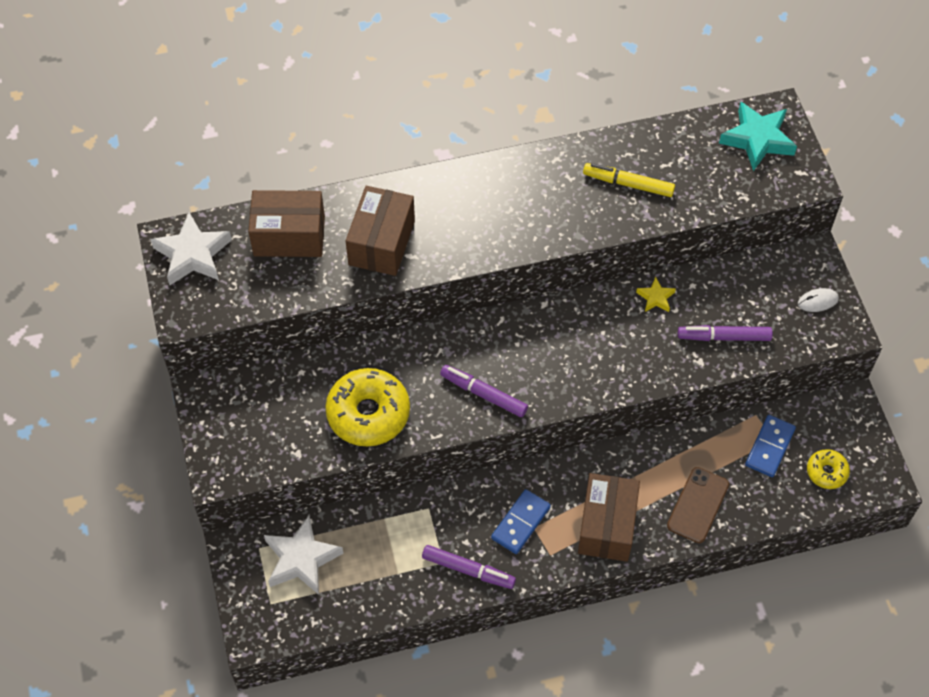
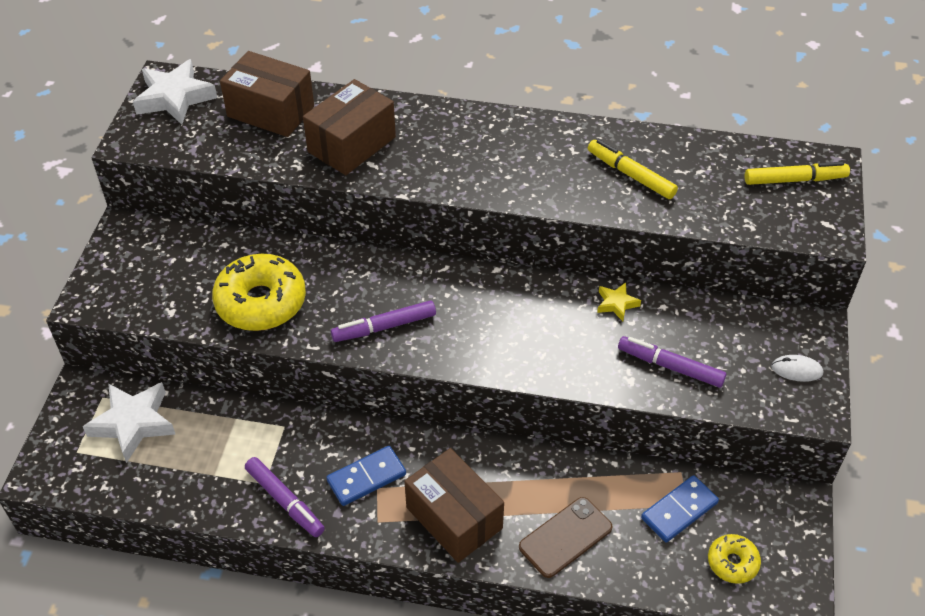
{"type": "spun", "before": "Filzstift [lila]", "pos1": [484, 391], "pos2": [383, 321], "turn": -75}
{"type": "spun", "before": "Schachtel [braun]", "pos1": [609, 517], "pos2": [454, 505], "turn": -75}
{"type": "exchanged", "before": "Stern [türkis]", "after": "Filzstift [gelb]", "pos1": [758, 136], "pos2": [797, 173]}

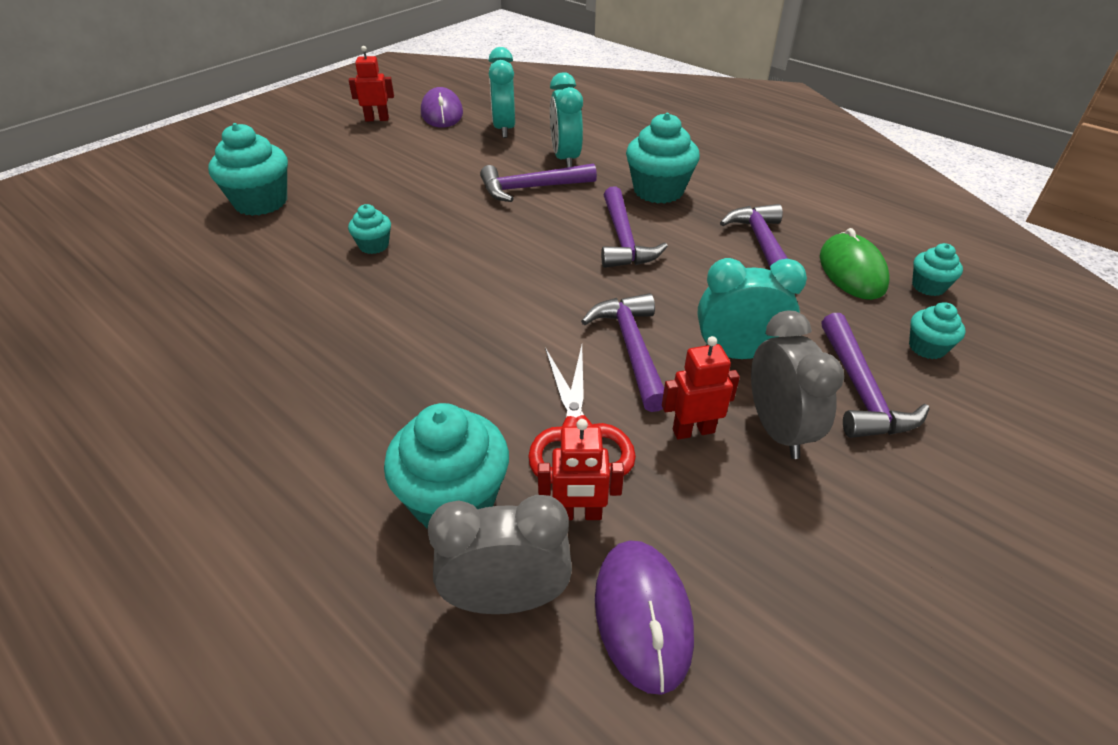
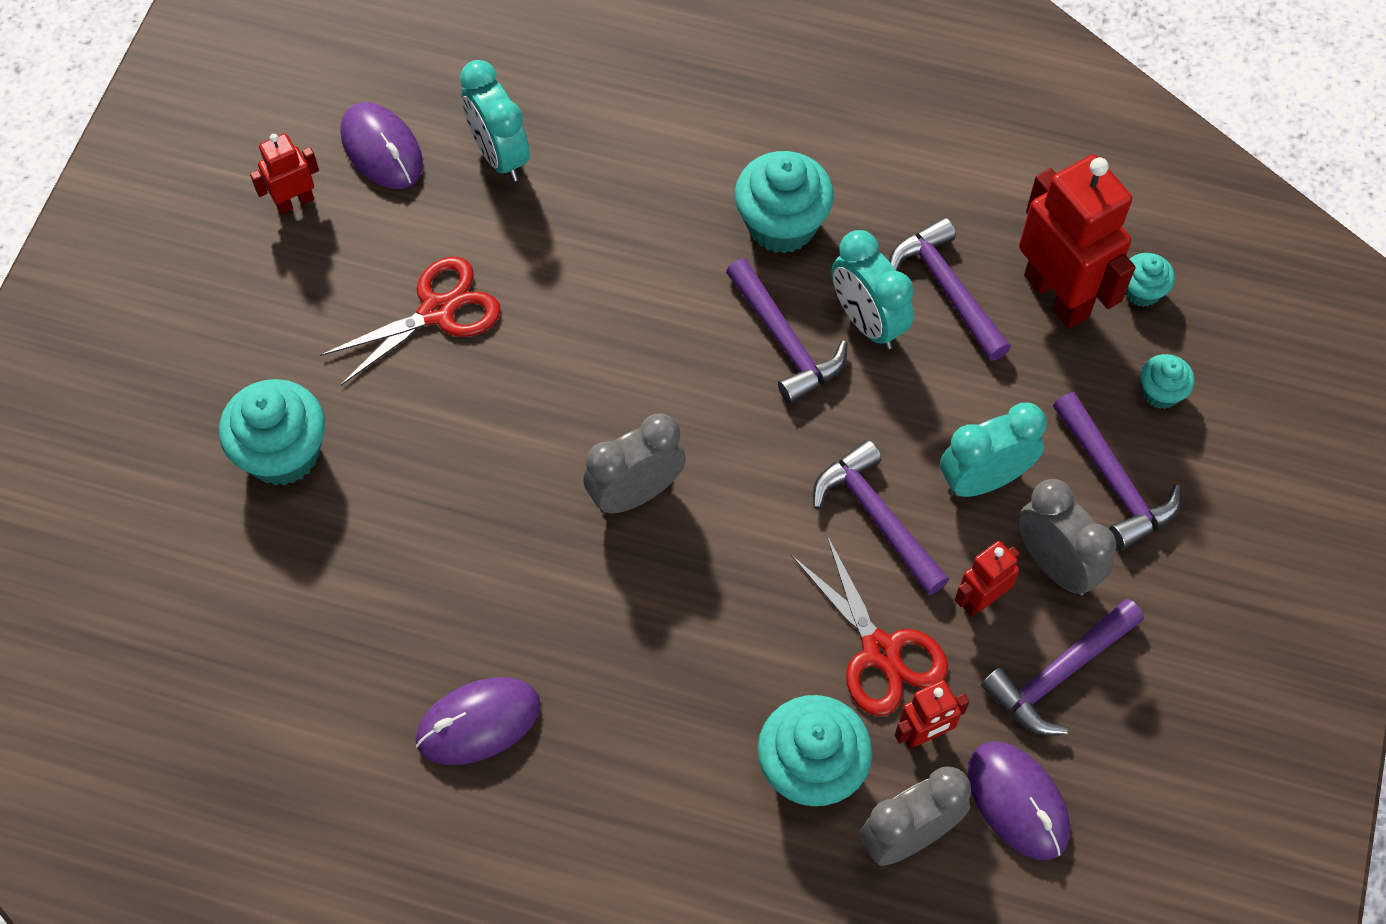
{"type": "missing", "before": "Muffin [türkis]", "pos1": [369, 229]}
{"type": "relocated", "before": "Hammer [lila]", "pos1": [538, 182], "pos2": [1062, 667]}
{"type": "relocated", "before": "Wecker [türkis]", "pos1": [566, 120], "pos2": [873, 289]}
{"type": "exchanged", "before": "Computermaus [grün]", "after": "Roboter [rot]", "pos1": [854, 264], "pos2": [1077, 242]}
{"type": "appeared", "after": "Schere [rot]", "pos2": [410, 321]}
{"type": "appeared", "after": "Computermaus [lila]", "pos2": [478, 721]}
{"type": "appeared", "after": "Wecker [grau]", "pos2": [634, 463]}

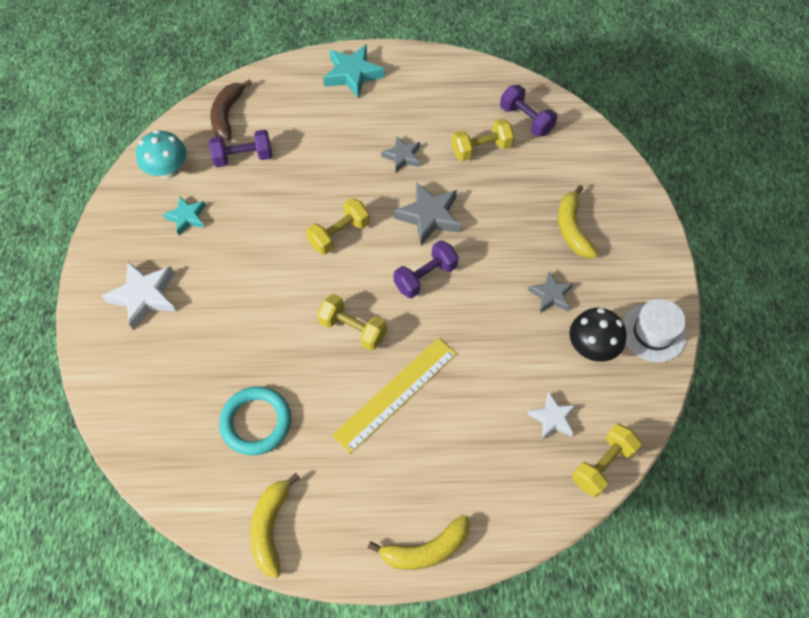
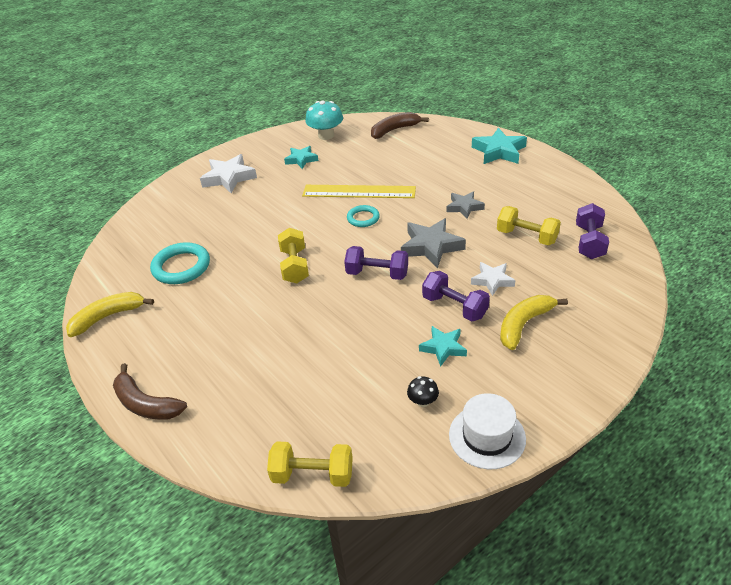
{"type": "relocated", "before": "Hantel [lila]", "pos1": [240, 148], "pos2": [456, 296]}
{"type": "exchanged", "before": "Hantel [gelb]", "after": "Ring [türkis]", "pos1": [338, 226], "pos2": [363, 216]}
{"type": "relocated", "before": "Lineal [gelb]", "pos1": [394, 396], "pos2": [359, 191]}
{"type": "colour", "before": "Banane [gelb]", "after": "Banane [braun]", "pos1": [419, 542], "pos2": [150, 391]}
{"type": "relocated", "before": "Stern [weiß]", "pos1": [551, 416], "pos2": [493, 279]}
{"type": "colour", "before": "Stern [grau]", "after": "Stern [türkis]", "pos1": [551, 292], "pos2": [443, 346]}
{"type": "size", "before": "Pilz [schwarz]", "pos1": [598, 335], "pos2": [423, 391], "scale": 0.52}

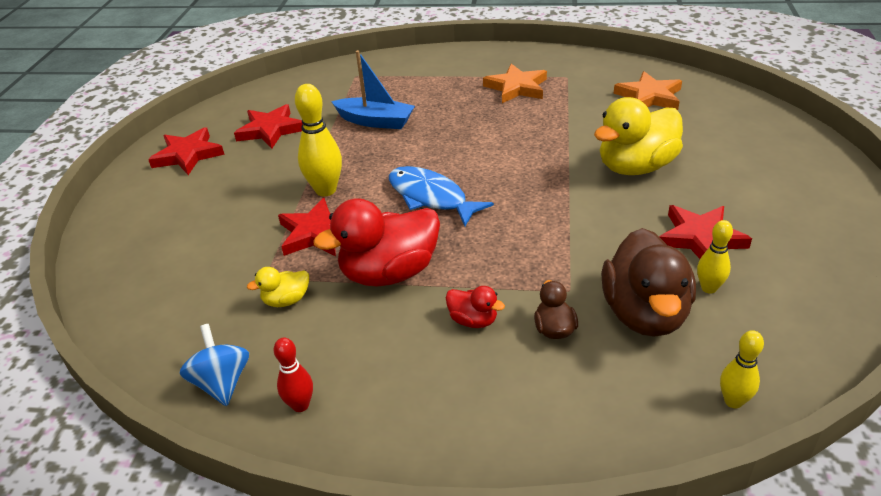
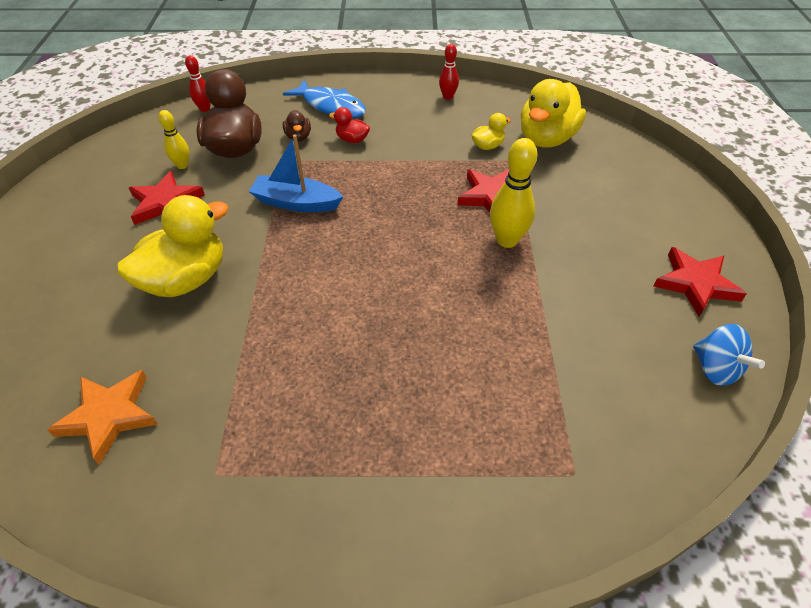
{"type": "relocated", "before": "Kreisel [blau]", "pos1": [214, 365], "pos2": [729, 355]}
{"type": "missing", "before": "Stern [rot]", "pos1": [268, 126]}
{"type": "missing", "before": "Ente [rot]", "pos1": [377, 242]}
{"type": "relocated", "before": "Boot [blau]", "pos1": [373, 89], "pos2": [296, 173]}
{"type": "relocated", "before": "Fisch [blau]", "pos1": [441, 196], "pos2": [324, 99]}
{"type": "missing", "before": "Stern [orange]", "pos1": [515, 83]}
{"type": "colour", "before": "Bowlingkegel [gelb]", "after": "Bowlingkegel [rot]", "pos1": [742, 369], "pos2": [198, 83]}
{"type": "appeared", "after": "Ente [gelb]", "pos2": [553, 113]}

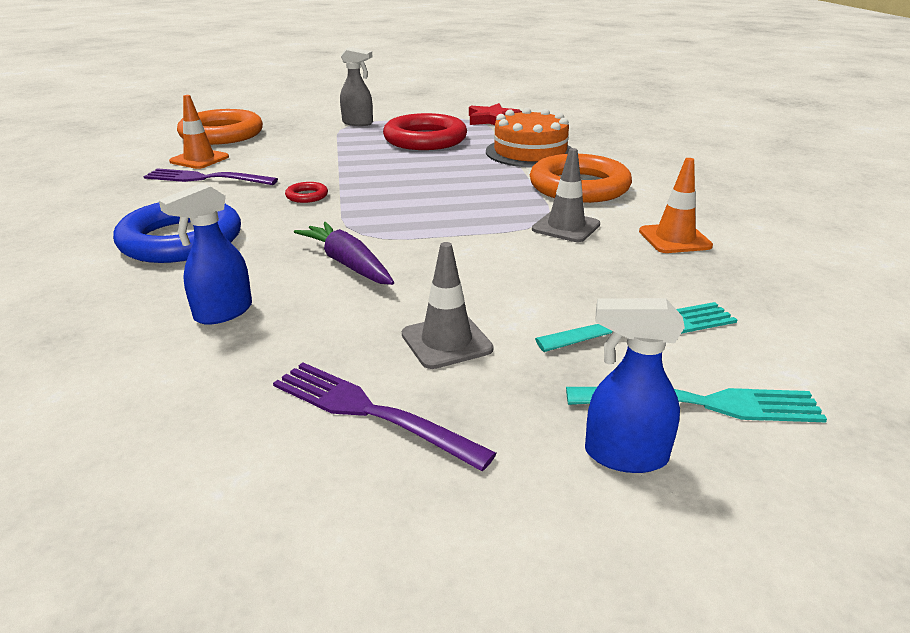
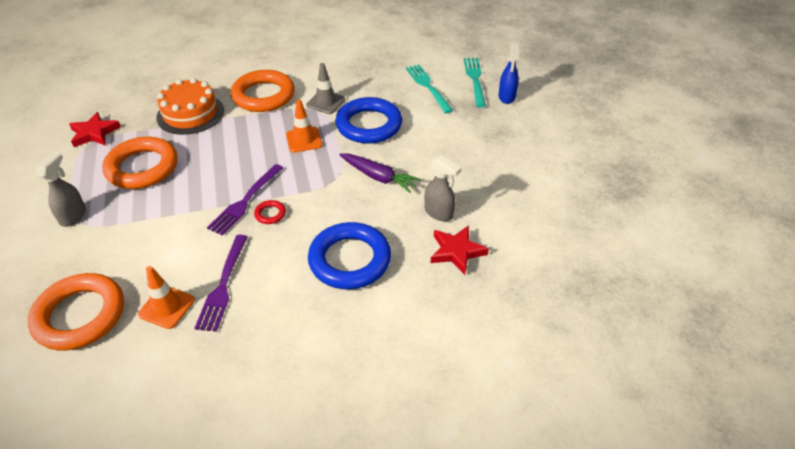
{"type": "colour", "before": "Sprühflasche [blau]", "after": "Sprühflasche [grau]", "pos1": [205, 254], "pos2": [443, 188]}
{"type": "relocated", "before": "Gabel [lila]", "pos1": [385, 417], "pos2": [245, 200]}
{"type": "spun", "before": "Karotte [lila]", "pos1": [344, 253], "pos2": [380, 173], "turn": -105}
{"type": "colour", "before": "Ring [rot]", "after": "Ring [orange]", "pos1": [425, 131], "pos2": [140, 163]}
{"type": "missing", "before": "Leitkegel [grau]", "pos1": [448, 305]}
{"type": "relocated", "before": "Leitkegel [orange]", "pos1": [676, 205], "pos2": [304, 126]}
{"type": "appeared", "after": "Ring [blau]", "pos2": [368, 120]}
{"type": "appeared", "after": "Stern [rot]", "pos2": [460, 250]}

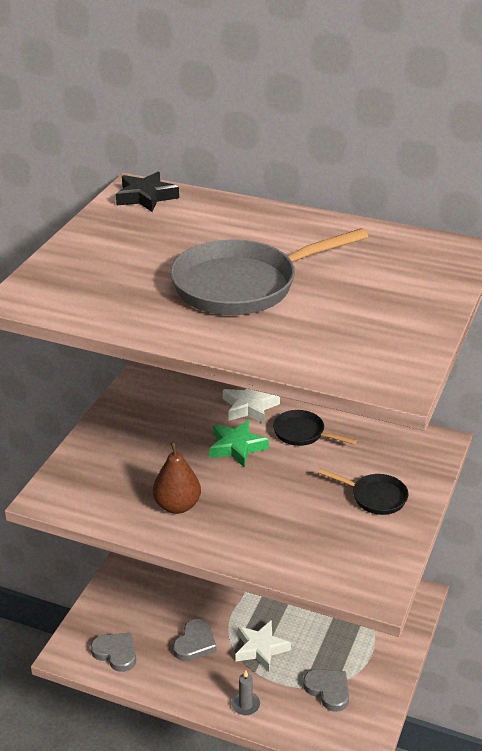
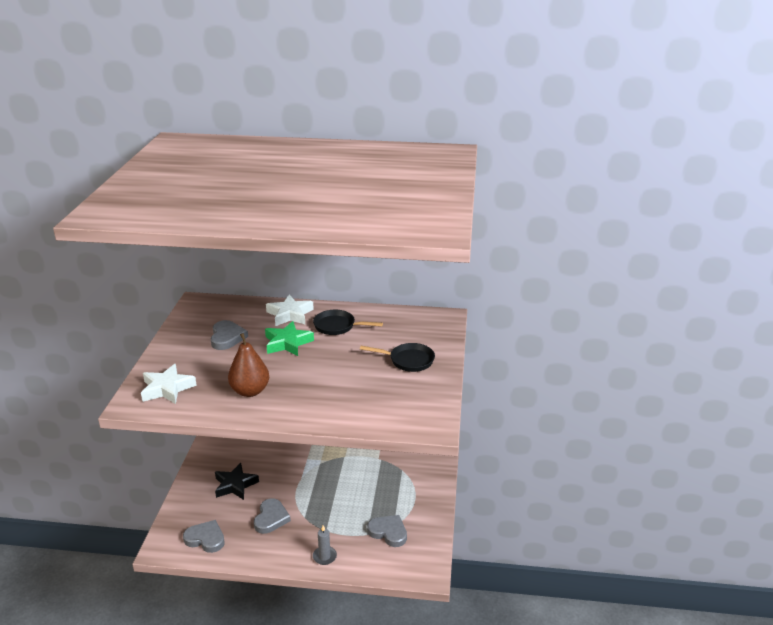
{"type": "relocated", "before": "Stern [schwarz]", "pos1": [147, 192], "pos2": [237, 481]}
{"type": "missing", "before": "Pfanne [grau]", "pos1": [269, 271]}
{"type": "relocated", "before": "Stern [weiß]", "pos1": [263, 646], "pos2": [169, 384]}
{"type": "appeared", "after": "Herz [grau]", "pos2": [229, 335]}

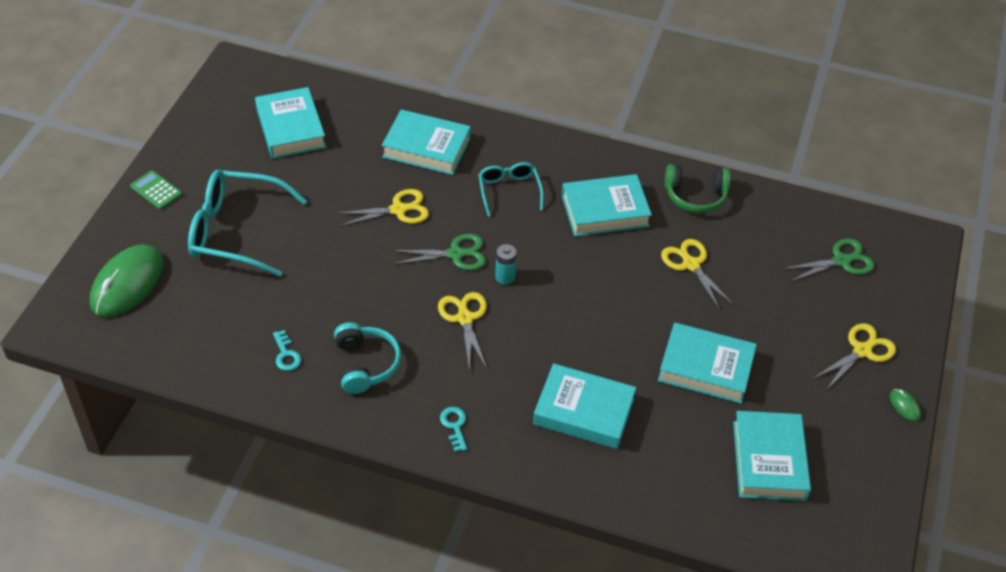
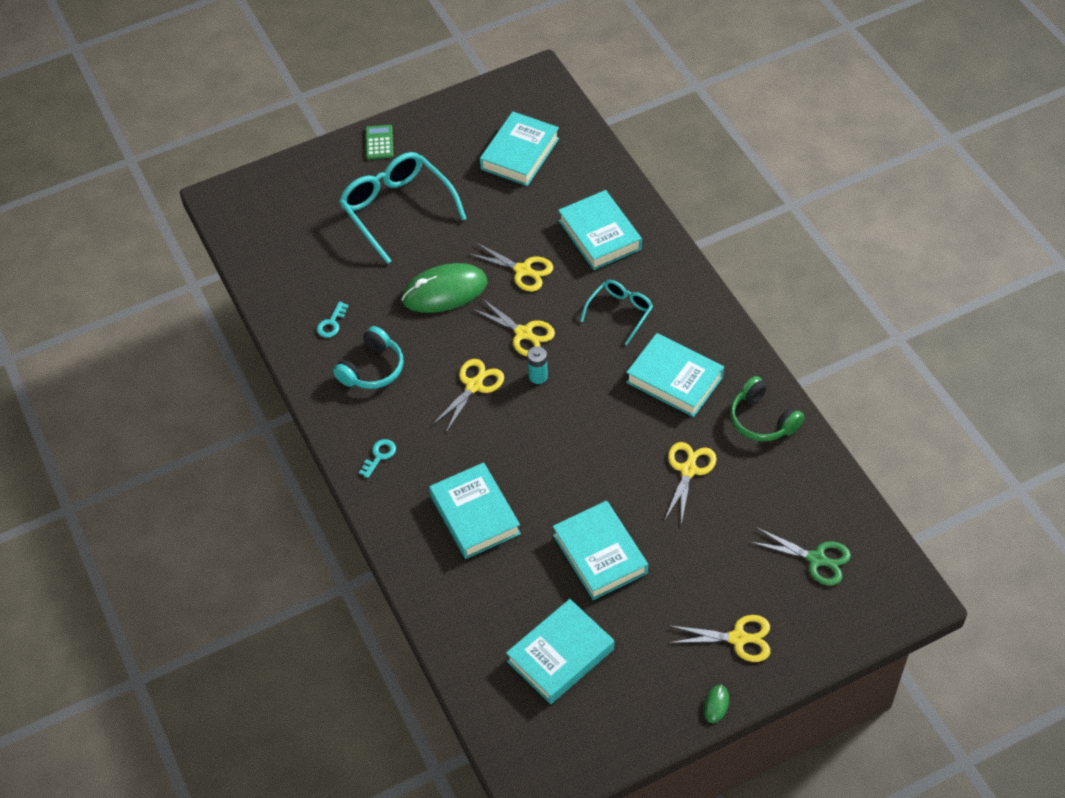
{"type": "relocated", "before": "Computermaus [grün]", "pos1": [127, 280], "pos2": [445, 288]}
{"type": "colour", "before": "Schere [grün]", "after": "Schere [gelb]", "pos1": [438, 252], "pos2": [513, 327]}

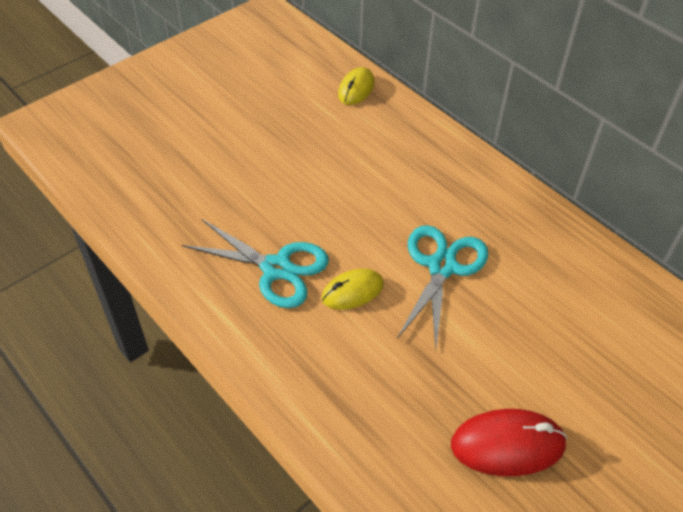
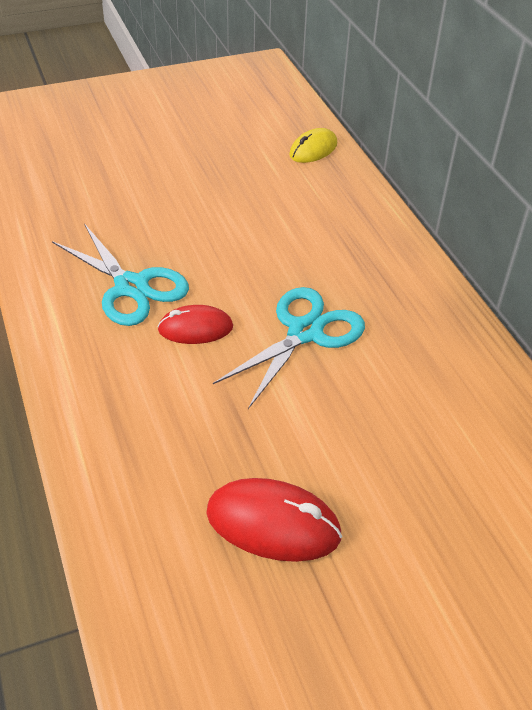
{"type": "colour", "before": "Computermaus [gelb]", "after": "Computermaus [rot]", "pos1": [353, 289], "pos2": [195, 324]}

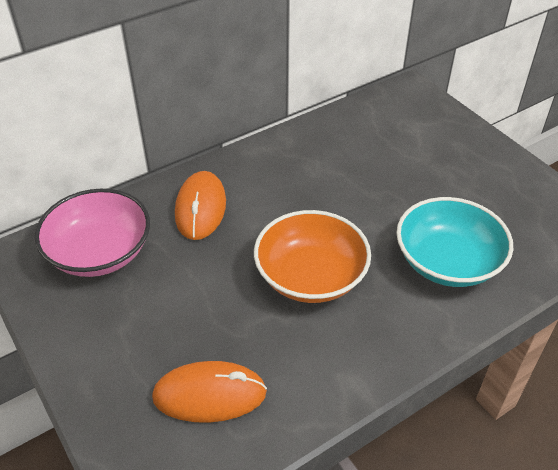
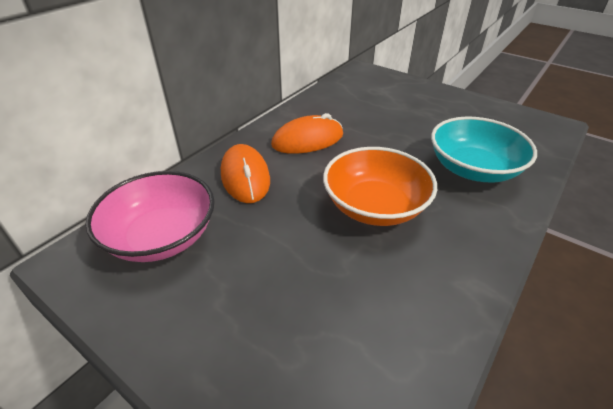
{"type": "relocated", "before": "Computermaus [orange]", "pos1": [209, 392], "pos2": [307, 133]}

